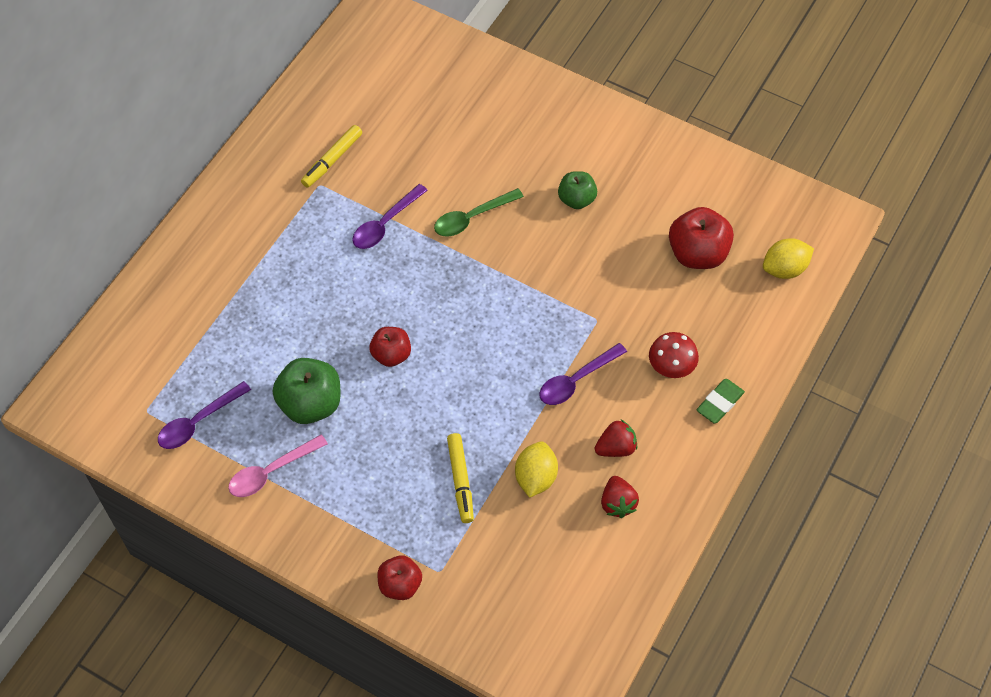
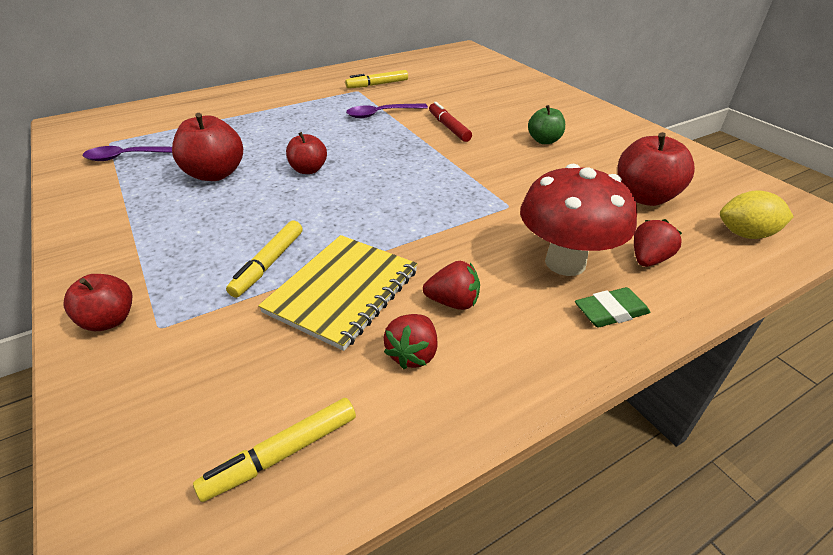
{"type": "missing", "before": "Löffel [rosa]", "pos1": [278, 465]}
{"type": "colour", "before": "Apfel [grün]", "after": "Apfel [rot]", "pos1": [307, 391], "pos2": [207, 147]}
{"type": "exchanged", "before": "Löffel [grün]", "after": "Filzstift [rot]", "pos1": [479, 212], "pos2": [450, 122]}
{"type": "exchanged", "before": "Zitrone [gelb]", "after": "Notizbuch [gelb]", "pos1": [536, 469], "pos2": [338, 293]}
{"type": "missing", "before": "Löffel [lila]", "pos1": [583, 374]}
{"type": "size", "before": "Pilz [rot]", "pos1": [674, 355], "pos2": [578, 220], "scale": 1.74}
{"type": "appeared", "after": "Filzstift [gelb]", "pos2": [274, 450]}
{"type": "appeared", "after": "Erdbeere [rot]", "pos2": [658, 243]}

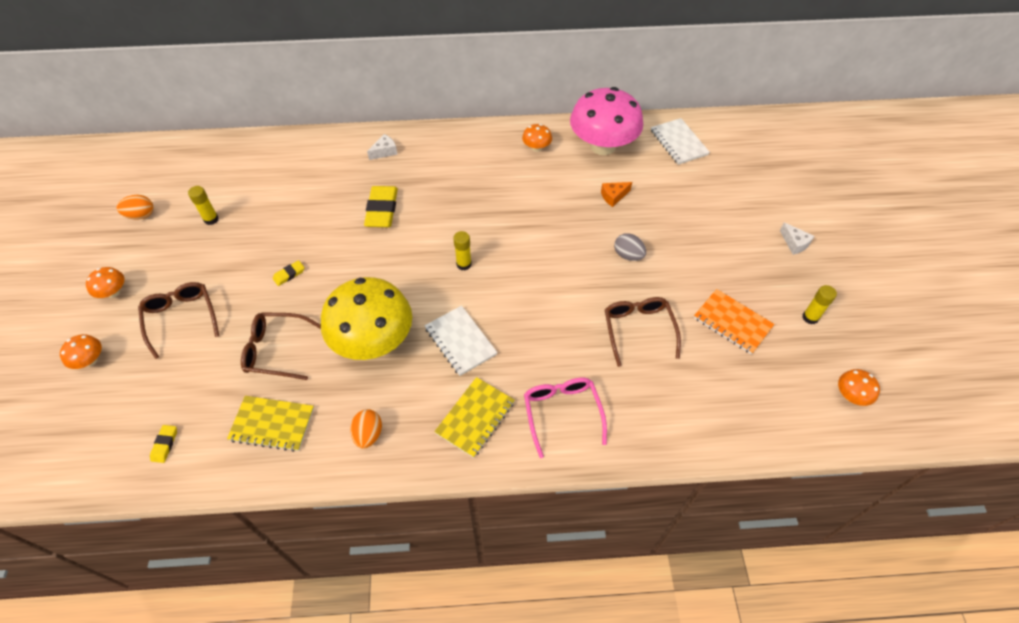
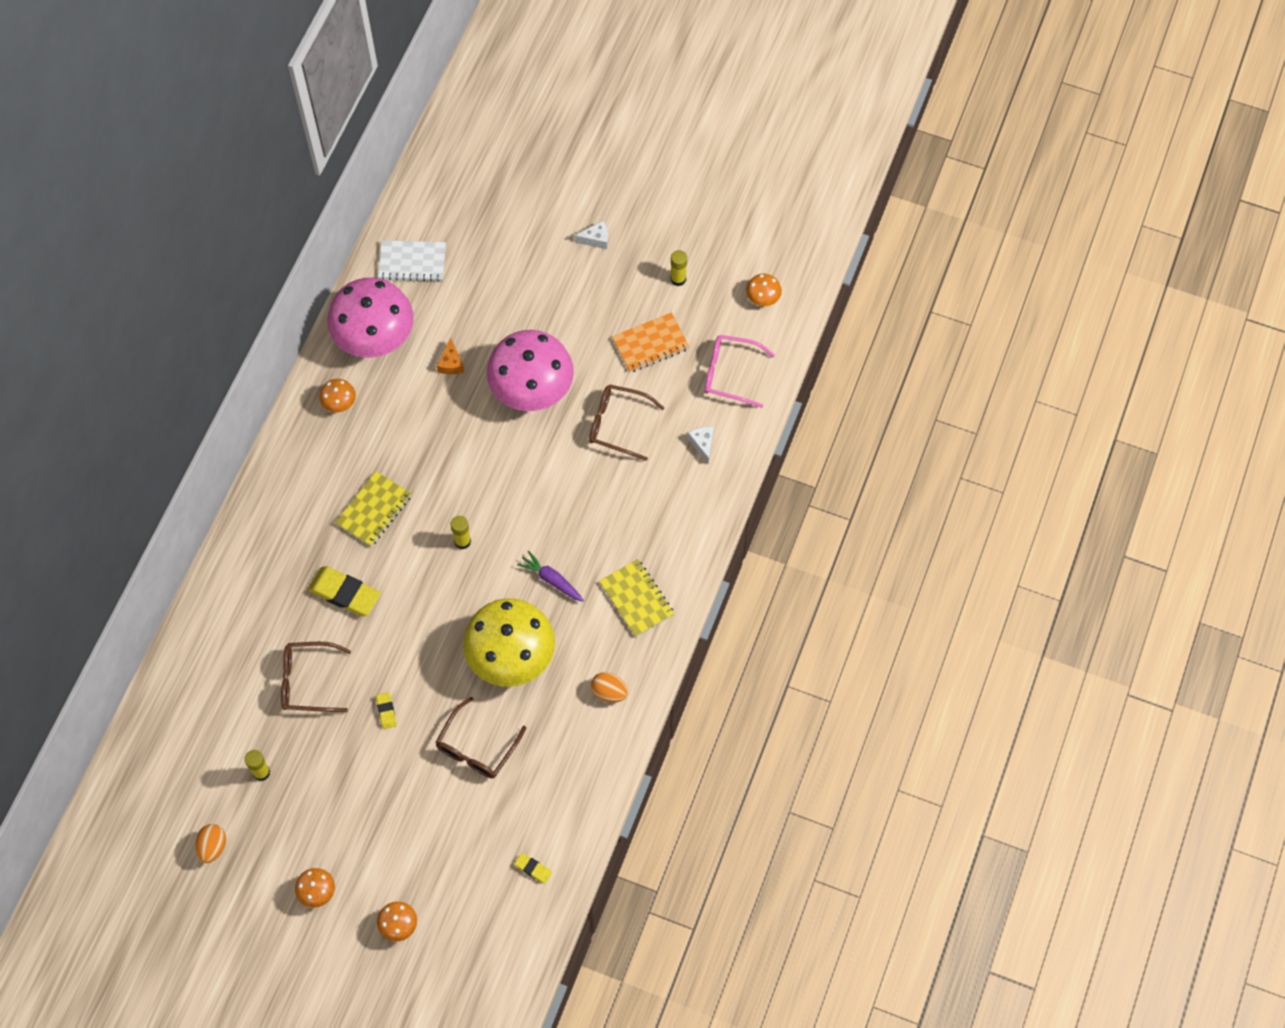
{"type": "relocated", "before": "Brille [braun]", "pos1": [178, 320], "pos2": [316, 677]}
{"type": "relocated", "before": "Notizbuch [gelb]", "pos1": [270, 424], "pos2": [373, 509]}
{"type": "relocated", "before": "Käse [weiß]", "pos1": [382, 147], "pos2": [701, 445]}
{"type": "exchanged", "before": "Notizbuch [weiß]", "after": "Karotte [lila]", "pos1": [461, 340], "pos2": [550, 576]}
{"type": "relocated", "before": "Brille [rosa]", "pos1": [565, 417], "pos2": [740, 371]}
{"type": "exchanged", "before": "Ei [grau]", "after": "Pilz [rosa]", "pos1": [630, 247], "pos2": [530, 370]}

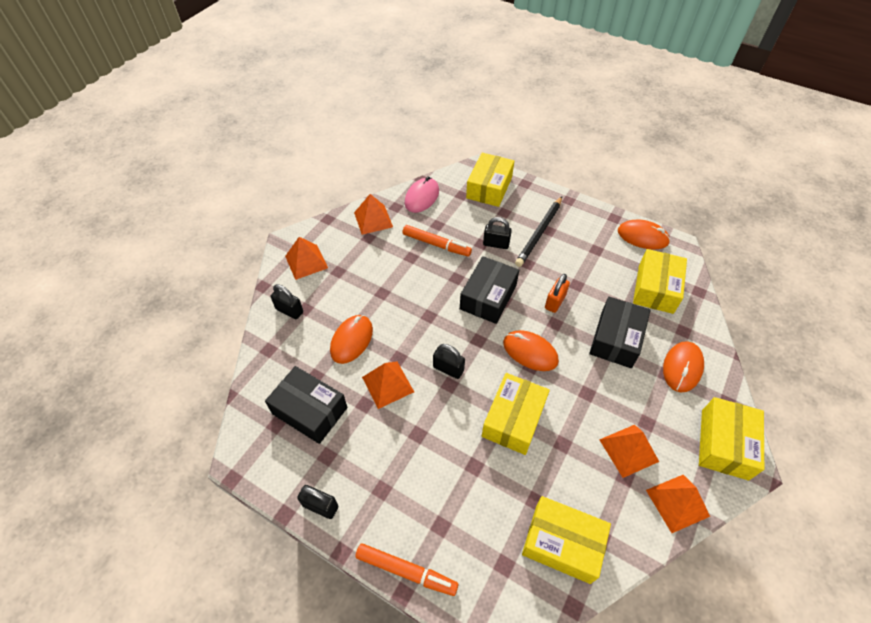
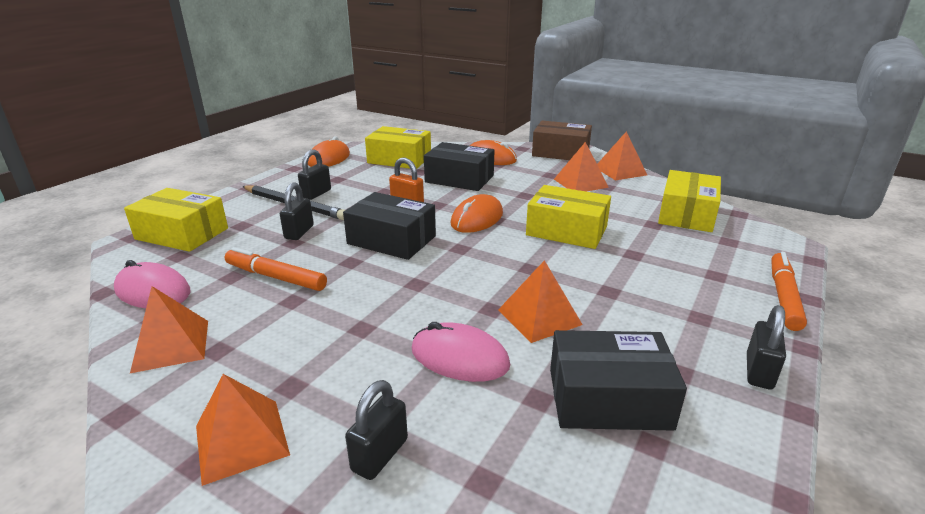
{"type": "spun", "before": "Schachtel [schwarz]", "pos1": [306, 405], "pos2": [618, 380], "turn": 60}
{"type": "colour", "before": "Computermaus [orange]", "after": "Computermaus [rosa]", "pos1": [351, 339], "pos2": [461, 352]}
{"type": "spun", "before": "Filzstift [orange]", "pos1": [437, 241], "pos2": [276, 269], "turn": -90}
{"type": "relocated", "before": "Vorhängeschloss [schwarz]", "pos1": [449, 361], "pos2": [314, 174]}
{"type": "colour", "before": "Schachtel [gelb]", "after": "Schachtel [braun]", "pos1": [731, 439], "pos2": [562, 140]}

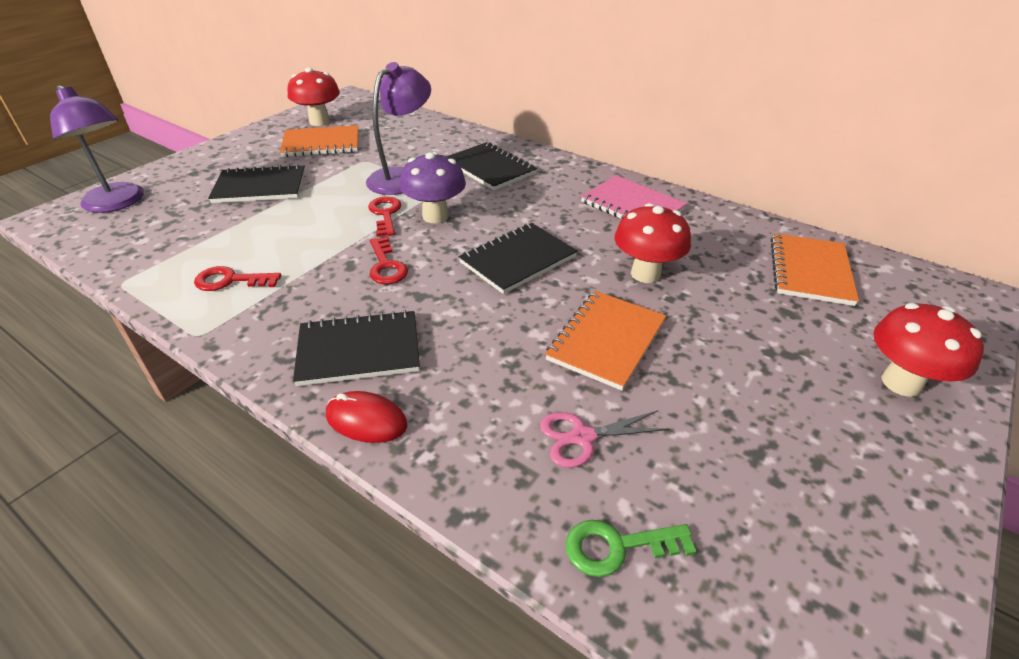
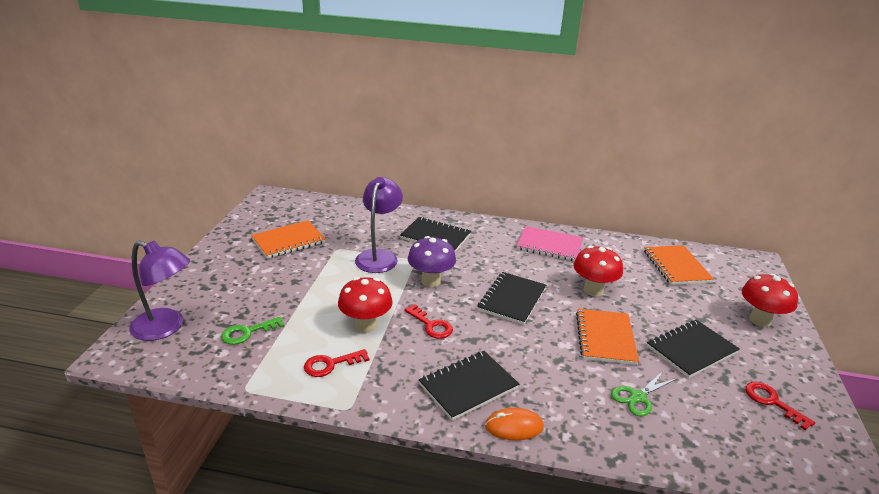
{"type": "relocated", "before": "Notizbuch [schwarz]", "pos1": [256, 183], "pos2": [693, 349]}
{"type": "relocated", "before": "Pilz [rot]", "pos1": [313, 96], "pos2": [365, 305]}
{"type": "colour", "before": "Computermaus [rot]", "after": "Computermaus [orange]", "pos1": [367, 417], "pos2": [514, 424]}
{"type": "relocated", "before": "Schlüssel [rot]", "pos1": [384, 216], "pos2": [780, 406]}
{"type": "colour", "before": "Schere [rosa]", "after": "Schere [grün]", "pos1": [604, 439], "pos2": [644, 393]}
{"type": "relocated", "before": "Schlüssel [grün]", "pos1": [631, 548], "pos2": [253, 331]}

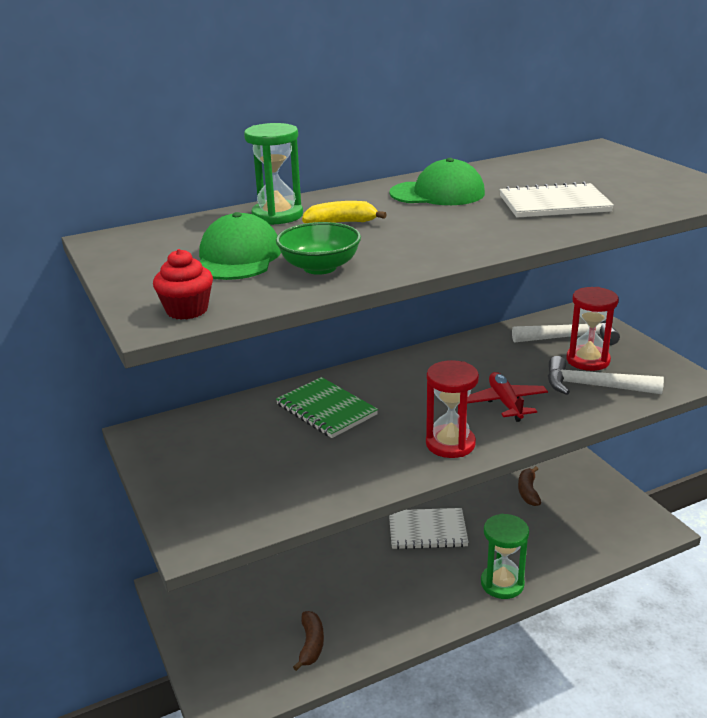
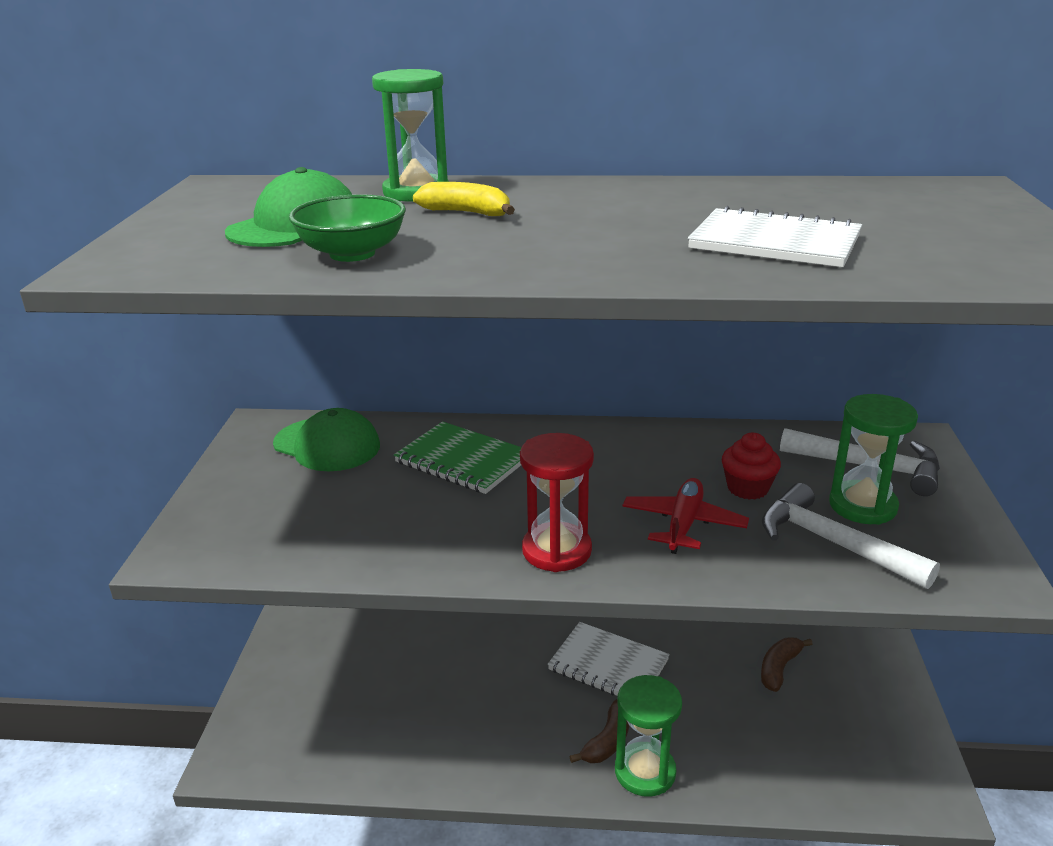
{"type": "relocated", "before": "Muffin [rot]", "pos1": [183, 284], "pos2": [751, 466]}
{"type": "spun", "before": "Notizbuch [grün]", "pos1": [327, 407], "pos2": [458, 457], "turn": -45}
{"type": "relocated", "before": "Banane [braun]", "pos1": [308, 641], "pos2": [599, 731]}
{"type": "relocated", "before": "Kappe [grün]", "pos1": [437, 181], "pos2": [326, 439]}
{"type": "colour", "before": "Sanduhr [rot]", "after": "Sanduhr [grün]", "pos1": [592, 329], "pos2": [873, 459]}

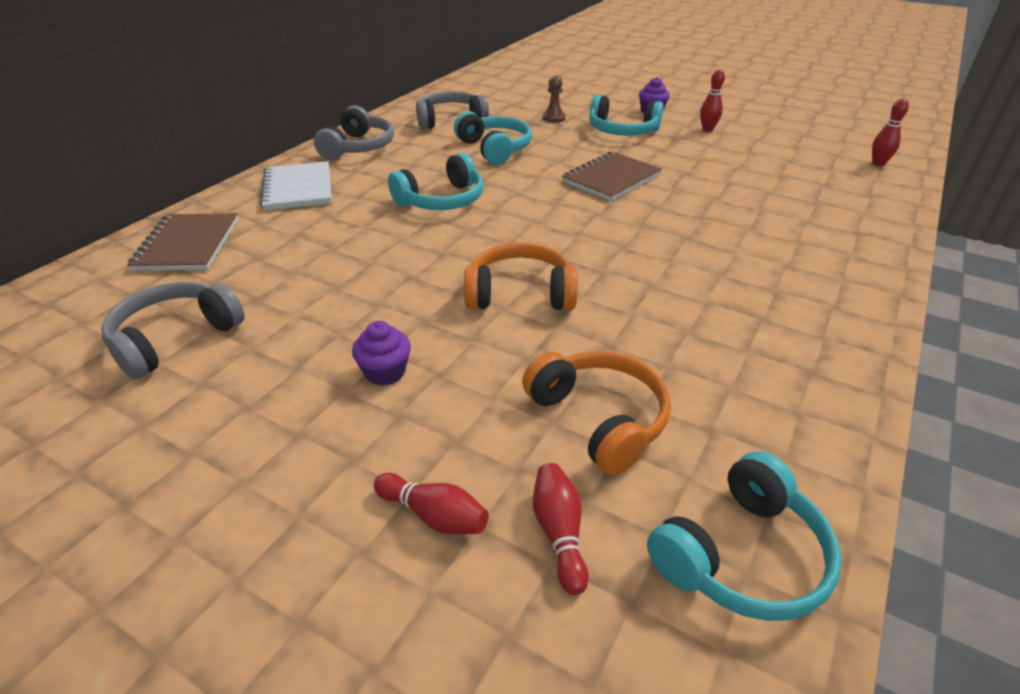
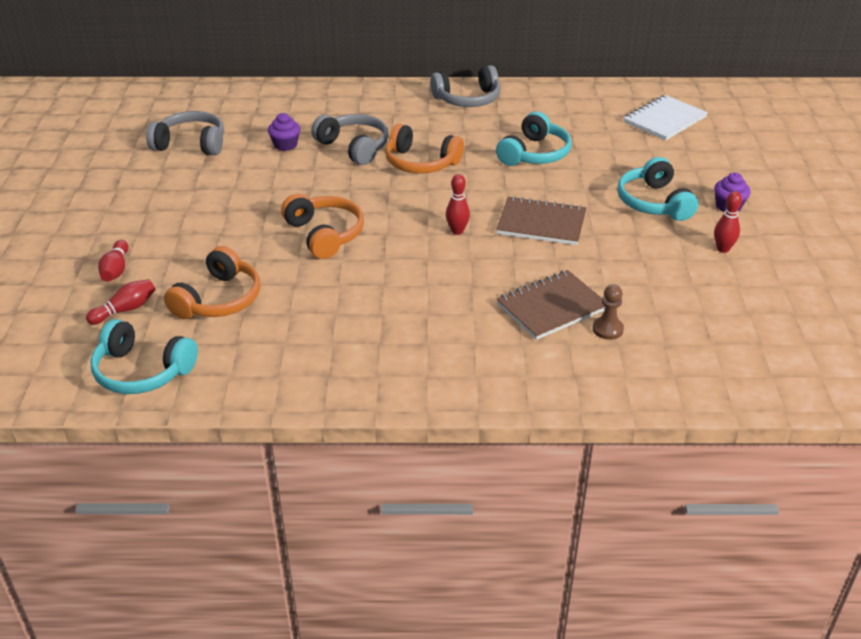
{"type": "relocated", "before": "Notizbuch [braun]", "pos1": [182, 242], "pos2": [551, 305]}
{"type": "relocated", "before": "Notizbuch [weiß]", "pos1": [296, 185], "pos2": [666, 118]}
{"type": "relocated", "before": "Muffin [lila]", "pos1": [381, 353], "pos2": [284, 132]}
{"type": "colour", "before": "Kopfhörer [türkis]", "after": "Kopfhörer [orange]", "pos1": [436, 181], "pos2": [424, 148]}
{"type": "relocated", "before": "Kopfhörer [grau]", "pos1": [452, 110], "pos2": [350, 139]}
{"type": "relocated", "before": "Bauer [braun]", "pos1": [554, 99], "pos2": [608, 312]}
{"type": "relocated", "before": "Bowlingkegel [rot]", "pos1": [890, 132], "pos2": [458, 204]}

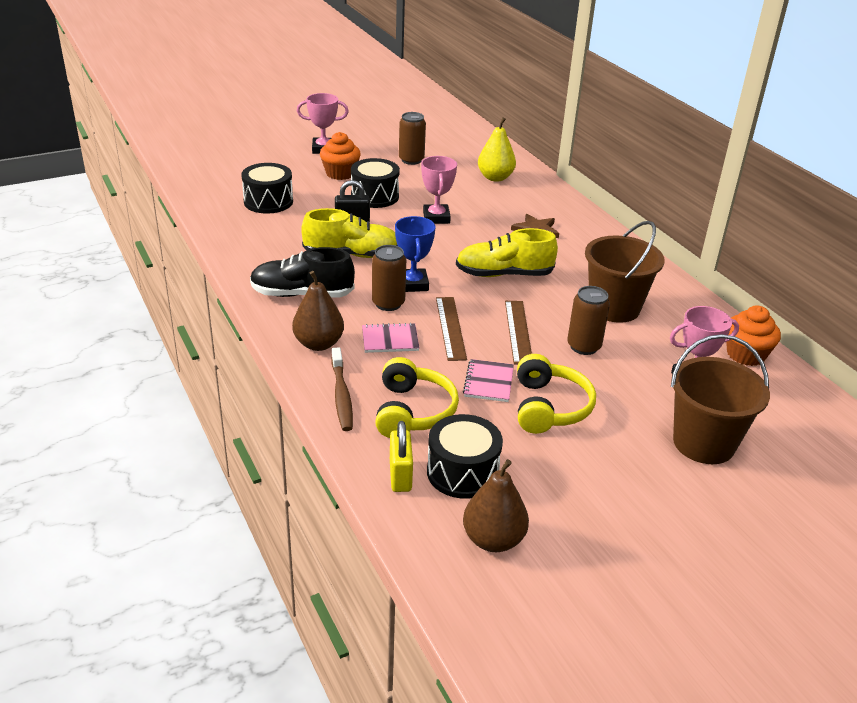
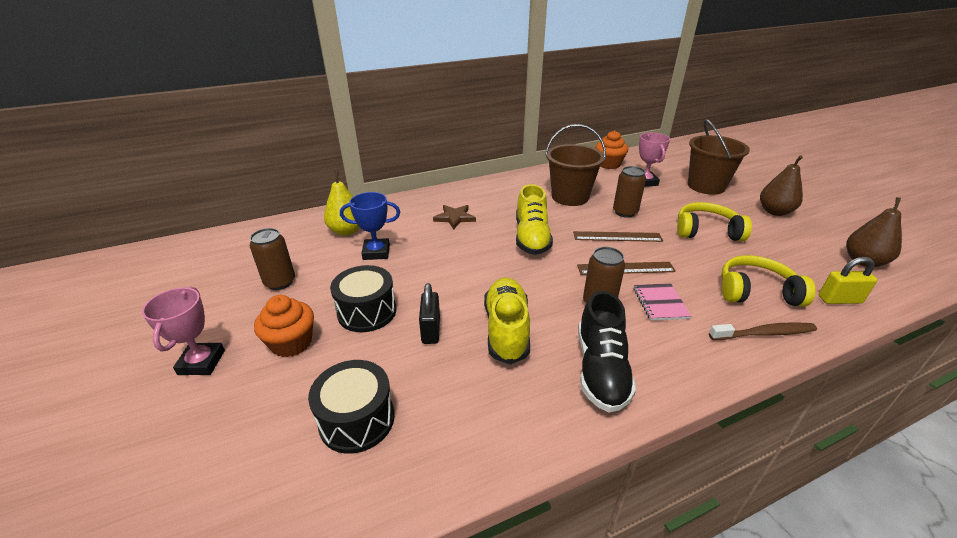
{"type": "relocated", "before": "Birne [braun]", "pos1": [318, 311], "pos2": [781, 185]}
{"type": "relocated", "before": "Pokal [blau]", "pos1": [415, 254], "pos2": [370, 226]}
{"type": "missing", "before": "Pokal [rosa]", "pos1": [439, 190]}
{"type": "missing", "before": "Trommel [schwarz]", "pos1": [465, 456]}
{"type": "missing", "before": "Notizbuch [rosa]", "pos1": [488, 380]}

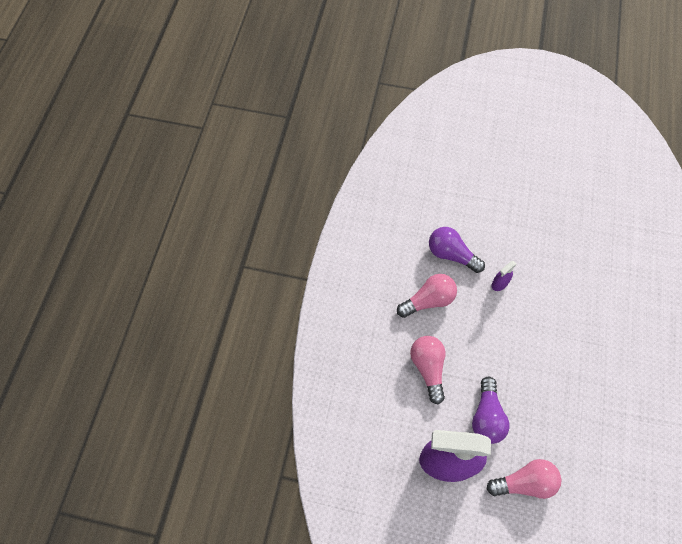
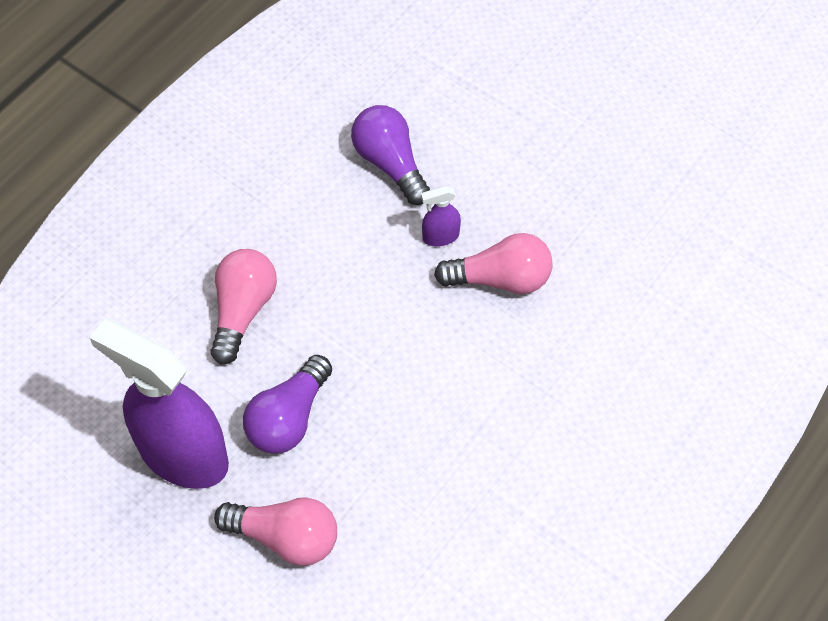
{"type": "relocated", "before": "Glühbirne [rosa]", "pos1": [427, 296], "pos2": [493, 263]}

